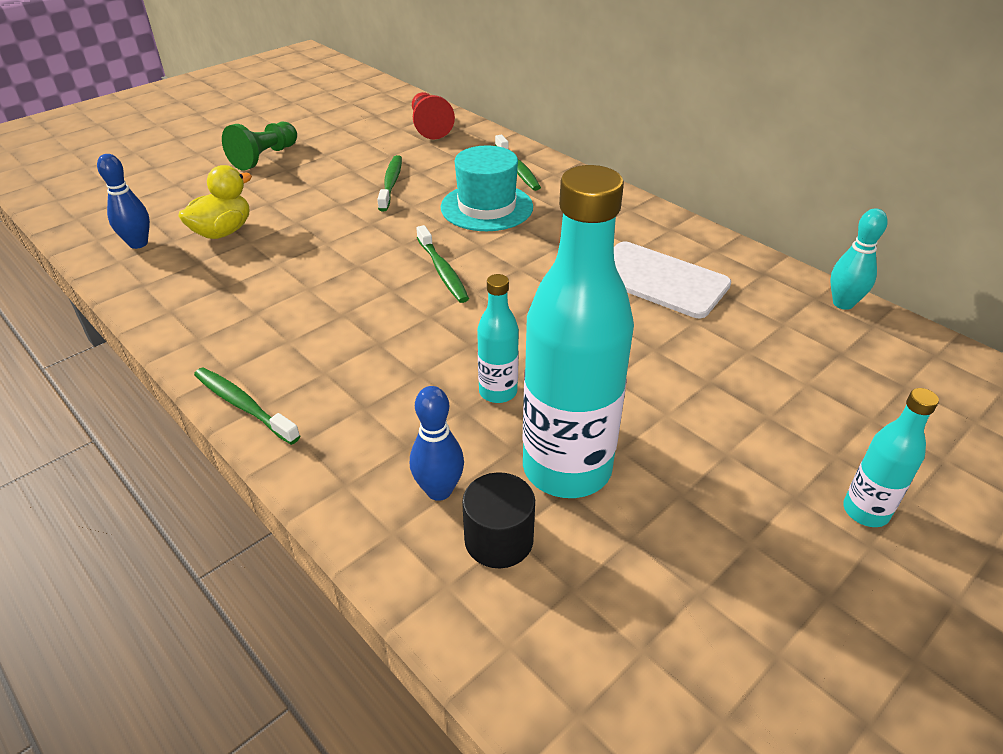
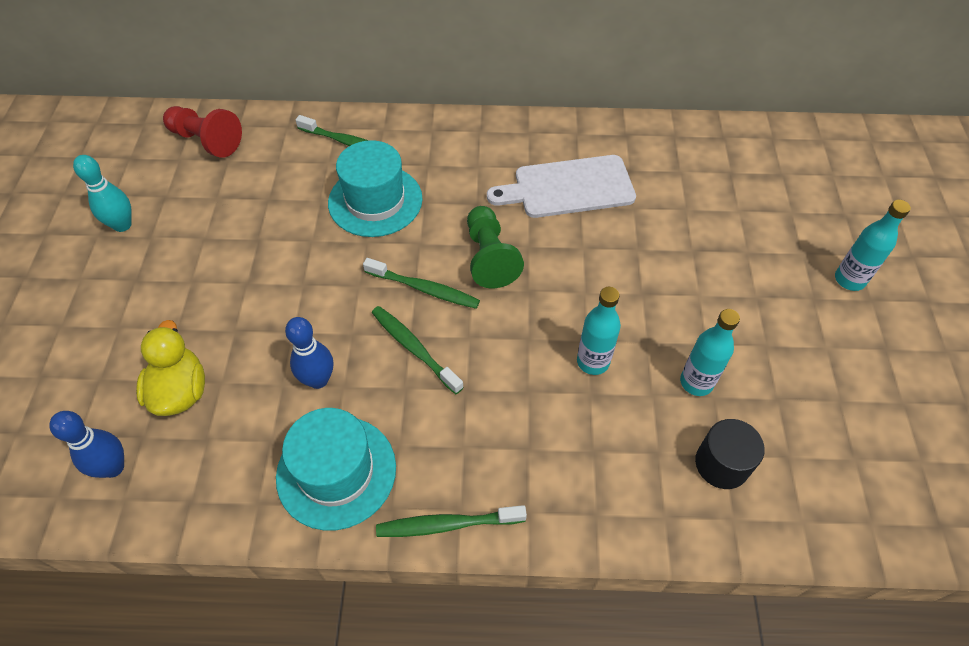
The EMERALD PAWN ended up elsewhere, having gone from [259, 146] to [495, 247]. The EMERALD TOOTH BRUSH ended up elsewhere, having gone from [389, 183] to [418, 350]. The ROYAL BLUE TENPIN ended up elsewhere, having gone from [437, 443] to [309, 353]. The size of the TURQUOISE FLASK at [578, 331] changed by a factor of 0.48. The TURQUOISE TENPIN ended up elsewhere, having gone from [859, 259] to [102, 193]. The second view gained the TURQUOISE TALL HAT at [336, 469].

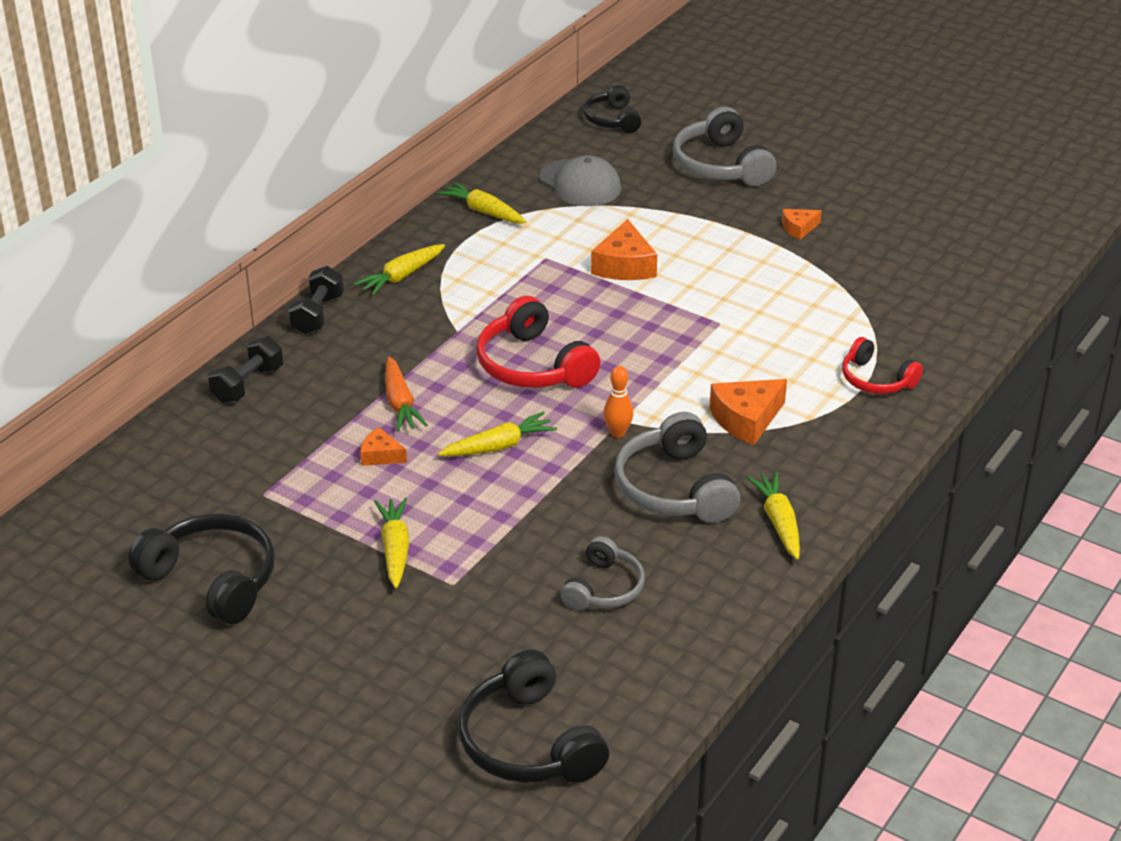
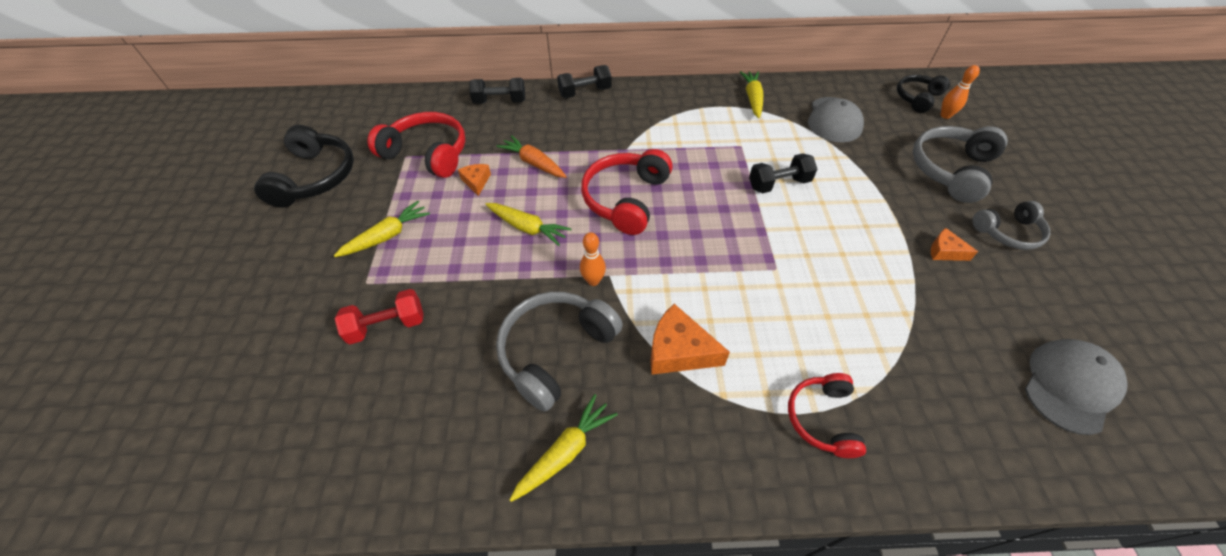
The second view lost the GOLDEN CARROT at [399, 270]. The ORANGE CARROT at [406, 394] ended up facing another way, 90 degrees clockwise from before. The second view lost the BLACK HEADPHONES at [533, 716]. The GRAY HEADPHONES ended up elsewhere, having gone from [602, 573] to [1011, 225]. Where the ORANGE PIECE OF CHEESE stood at [624, 249], the BLACK FREE WEIGHT came to stand at [783, 173]. The second view gained the SCARLET FREE WEIGHT at [379, 316]. The second view gained the SCARLET HEADPHONES at [416, 145]. The second view gained the ORANGE TENPIN at [960, 92]. The second view gained the GRAY PEAKED CAP at [1076, 387].

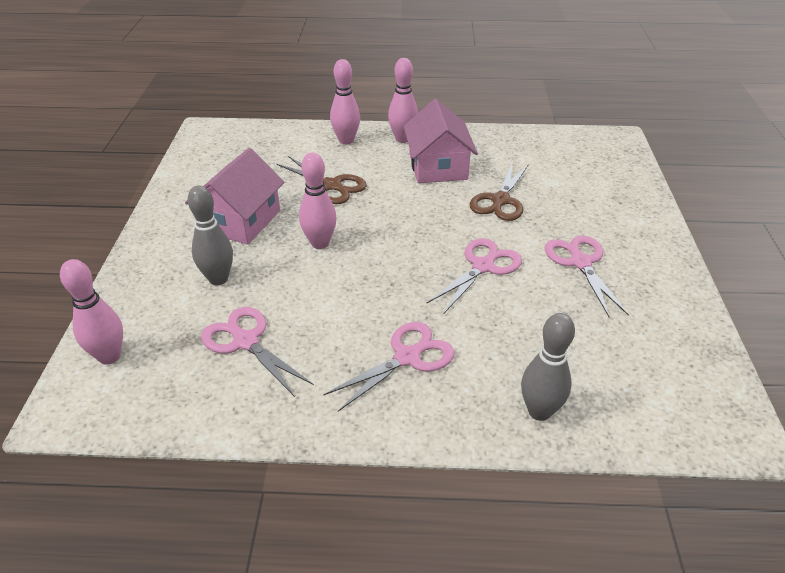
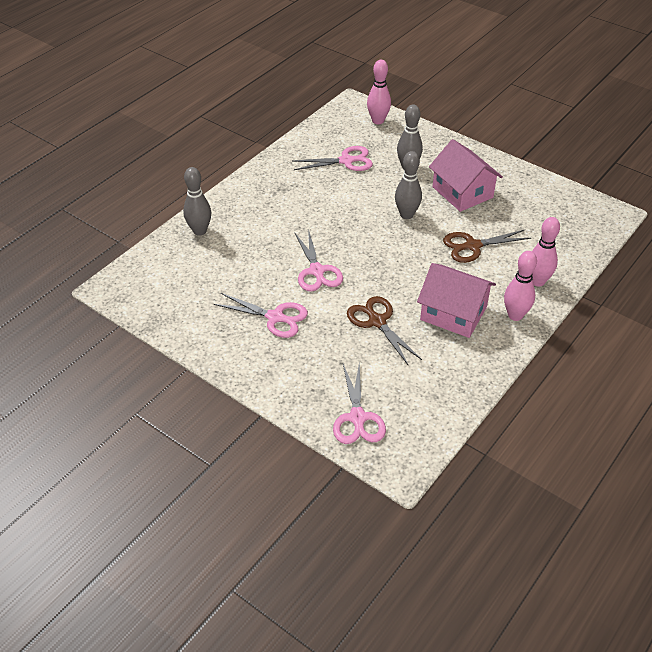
What was the ROSY TENPIN at [318, 200] turned into the GRAY TENPIN at [408, 185]. The ROSY SCISSORS ended up elsewhere, having gone from [389, 367] to [359, 403].

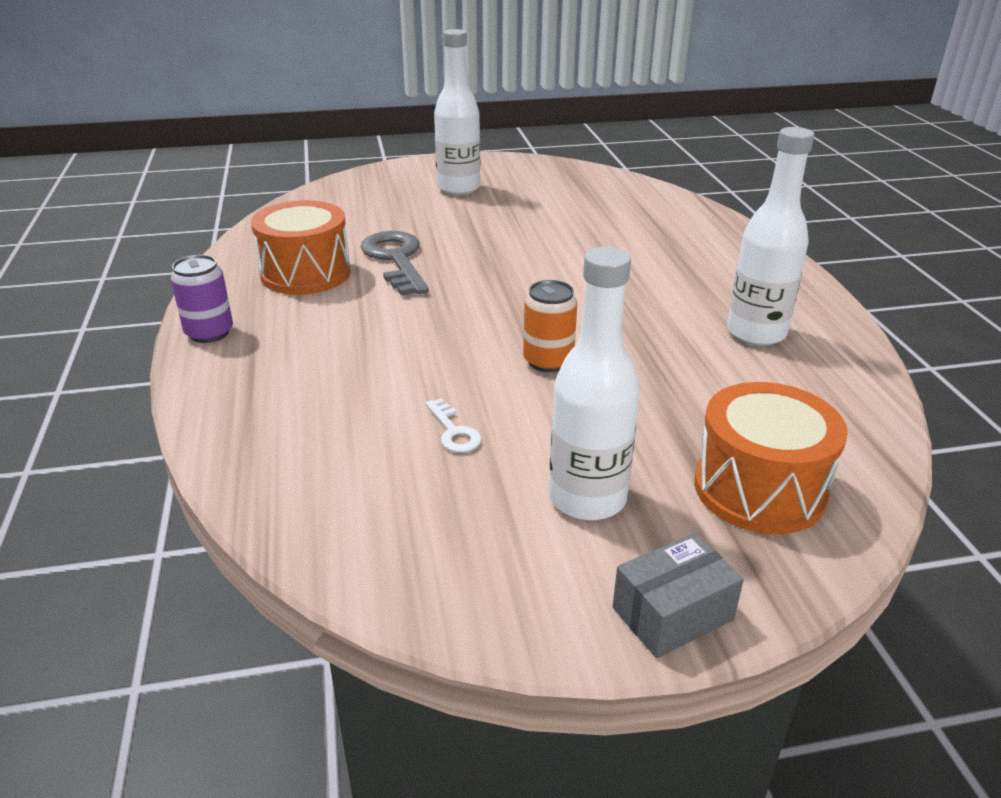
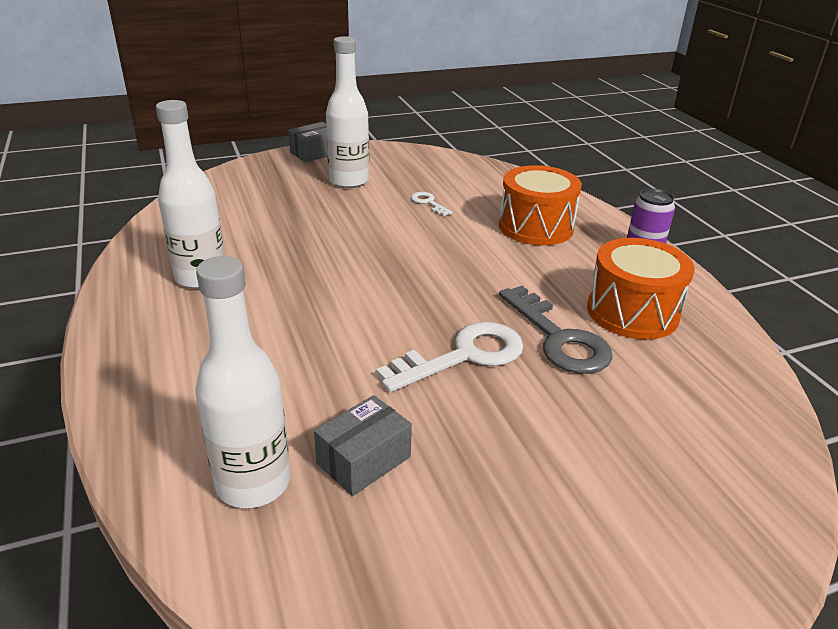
The WHITE FLASK ended up elsewhere, having gone from [457, 112] to [243, 382]. The second view lost the ORANGE CAN at [550, 326]. The ORANGE DRUM ended up elsewhere, having gone from [771, 458] to [540, 205]. The second view gained the GRAY PARCEL at [363, 445]. The second view gained the WHITE KEY at [449, 357].

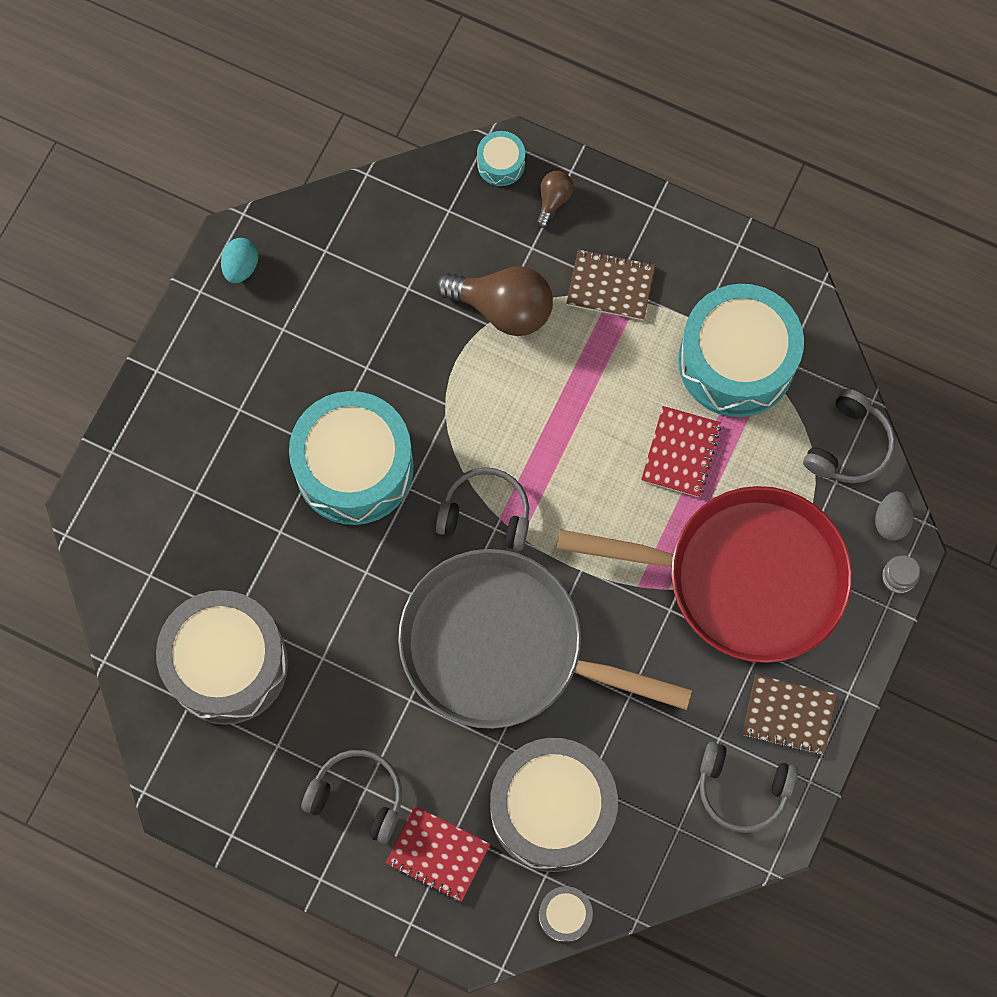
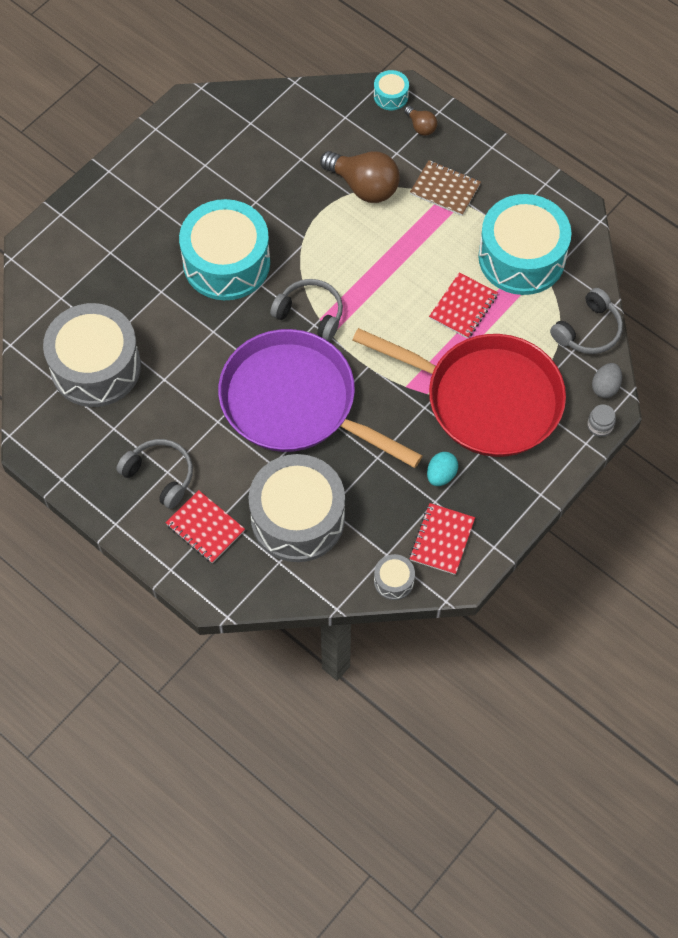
The TURQUOISE EGG SHAPE ended up elsewhere, having gone from [239, 260] to [442, 469]. What was the GRAY PAN at [545, 639] turned into the VIOLET PAN at [320, 398]. The DARK BROWN LIGHTBULB at [555, 199] ended up facing another way, 105 degrees clockwise from before. The GRAY DRUM ended up elsewhere, having gone from [566, 914] to [394, 577]. Where the GRAY HEADPHONES stood at [748, 787], the SCARLET NOTEPAD came to stand at [442, 539]. The second view lost the DARK BROWN NOTEPAD at [790, 714].

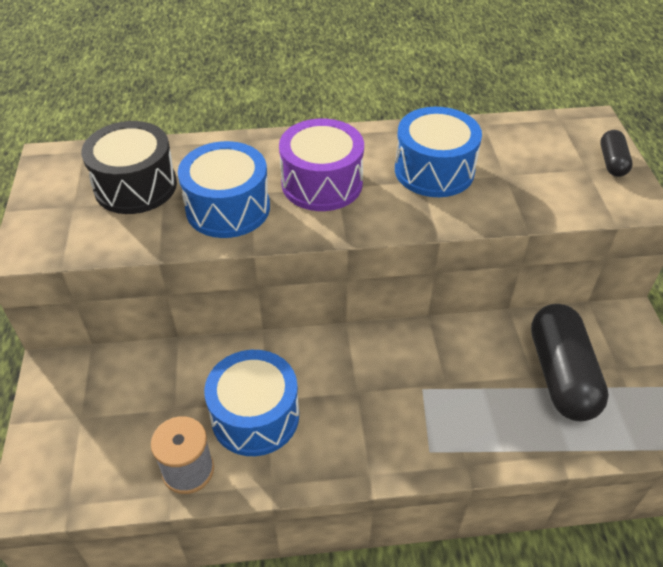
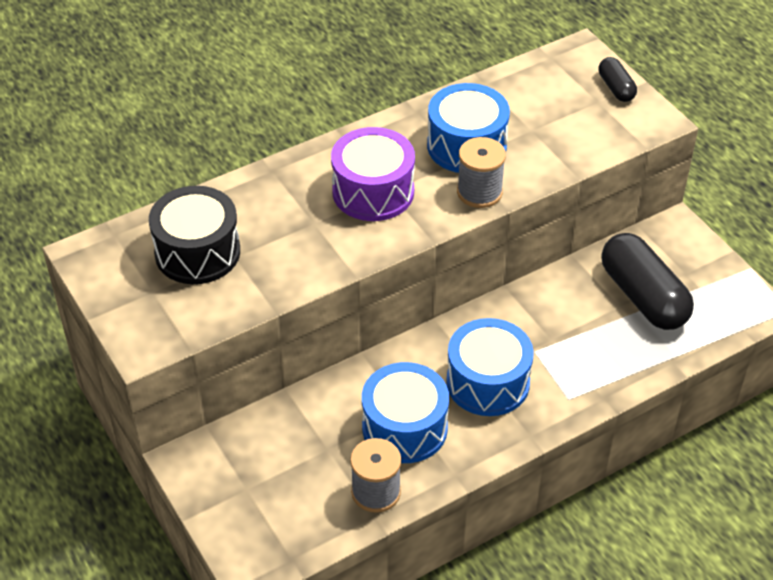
The ROYAL BLUE DRUM ended up elsewhere, having gone from [224, 189] to [490, 367]. The second view gained the GRAY BOBBIN at [481, 172].

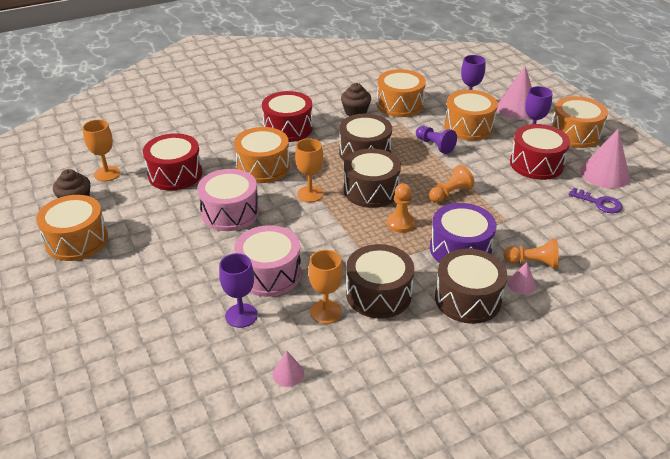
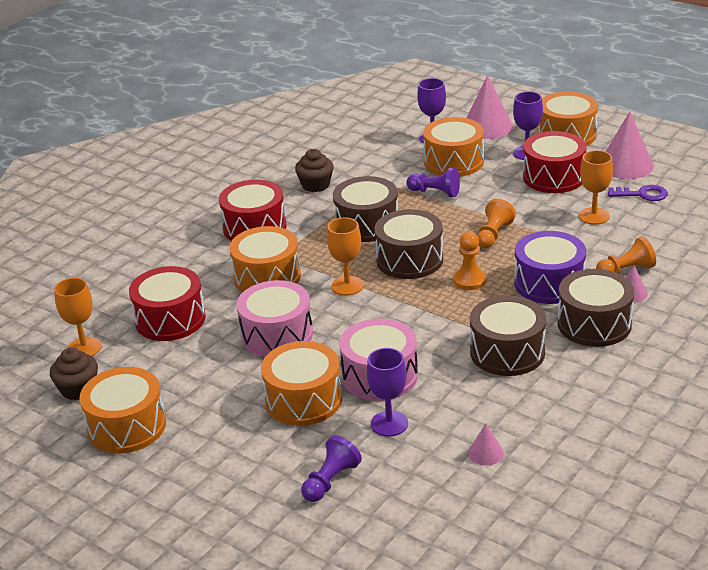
The ORANGE CHALICE ended up elsewhere, having gone from [325, 287] to [596, 187]. The ORANGE DRUM ended up elsewhere, having gone from [401, 93] to [301, 383]. The second view gained the VIOLET PAWN at [331, 468].

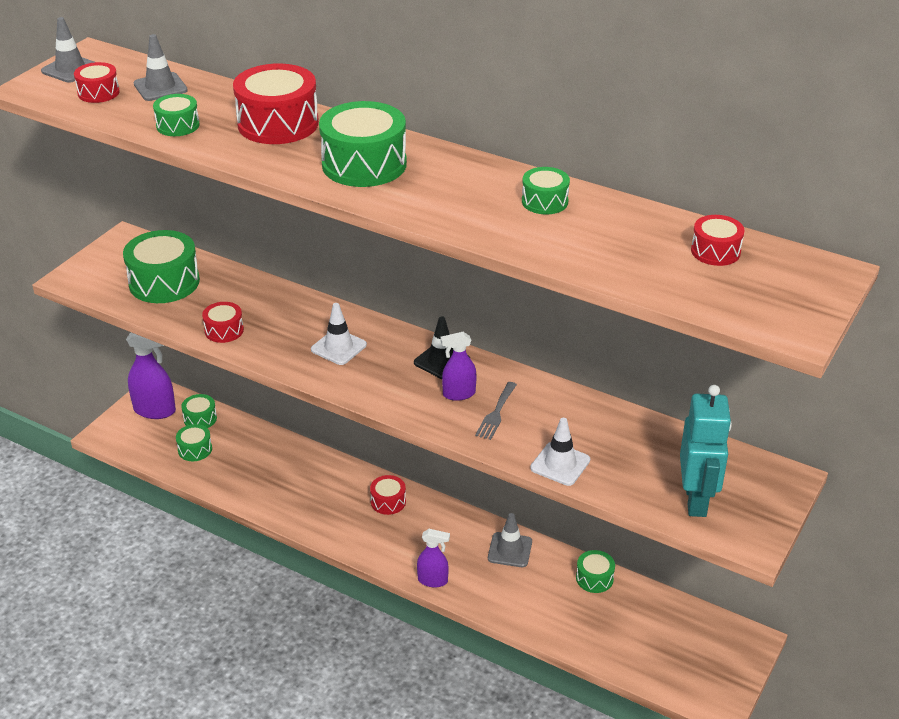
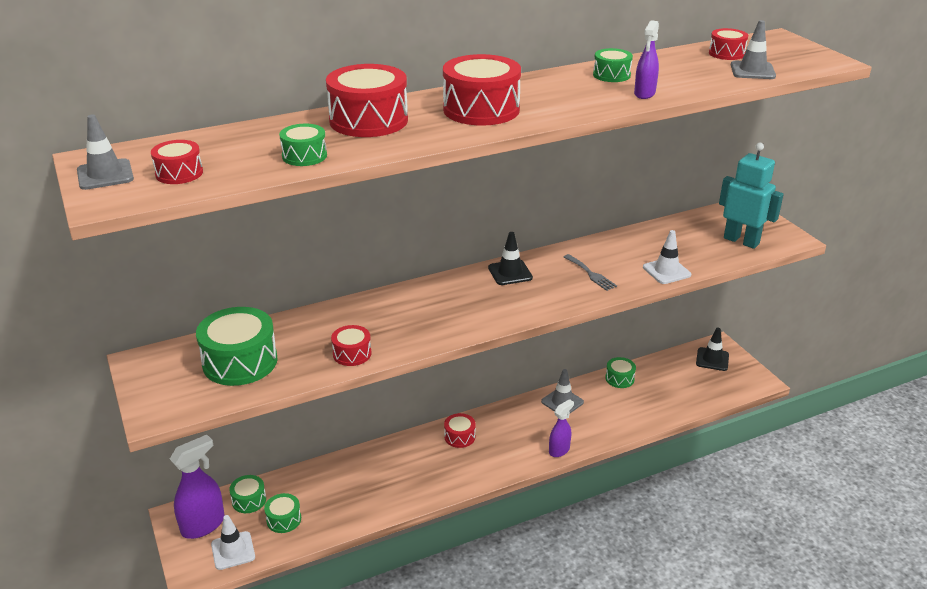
The GRAY TRAFFIC CONE ended up elsewhere, having gone from [161, 67] to [753, 49]. The WHITE TRAFFIC CONE ended up elsewhere, having gone from [339, 334] to [233, 542]. What was the EMERALD DRUM at [363, 144] turned into the SCARLET DRUM at [482, 90]. The VIOLET SPRAYER ended up elsewhere, having gone from [458, 366] to [646, 59]. The second view gained the BLACK TRAFFIC CONE at [712, 349].

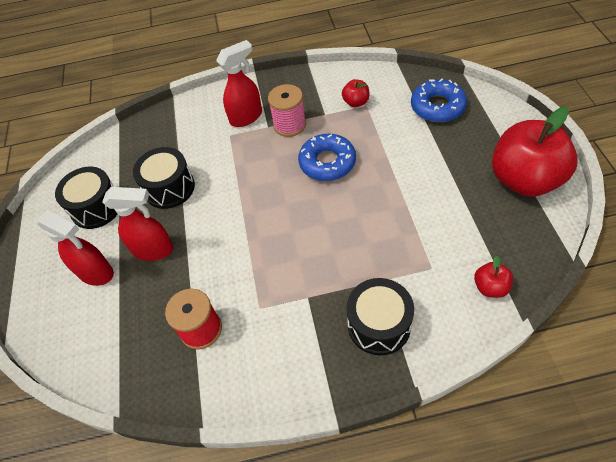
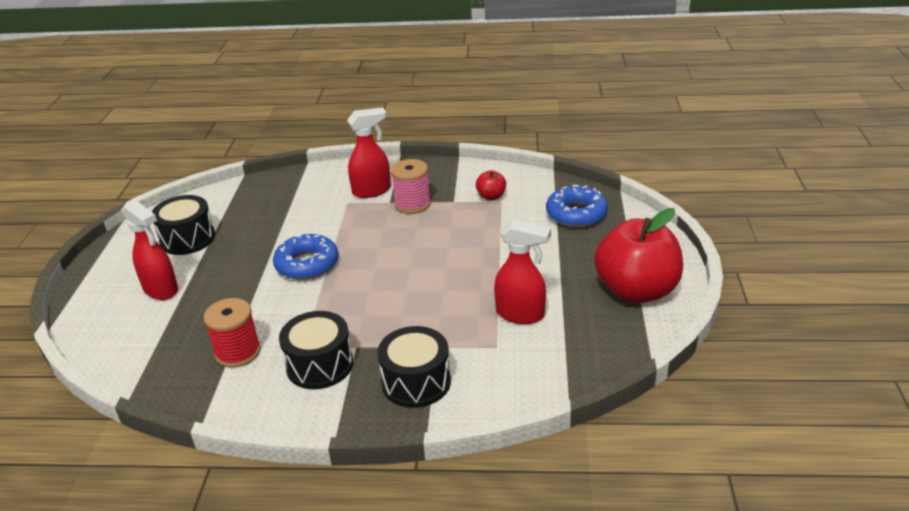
The SCARLET SPRAYER ended up elsewhere, having gone from [137, 224] to [522, 271]. The BLACK DRUM ended up elsewhere, having gone from [164, 178] to [316, 350]. The ROYAL BLUE DONUT ended up elsewhere, having gone from [327, 157] to [306, 257]. The second view lost the SCARLET APPLE FRUIT at [493, 277].

